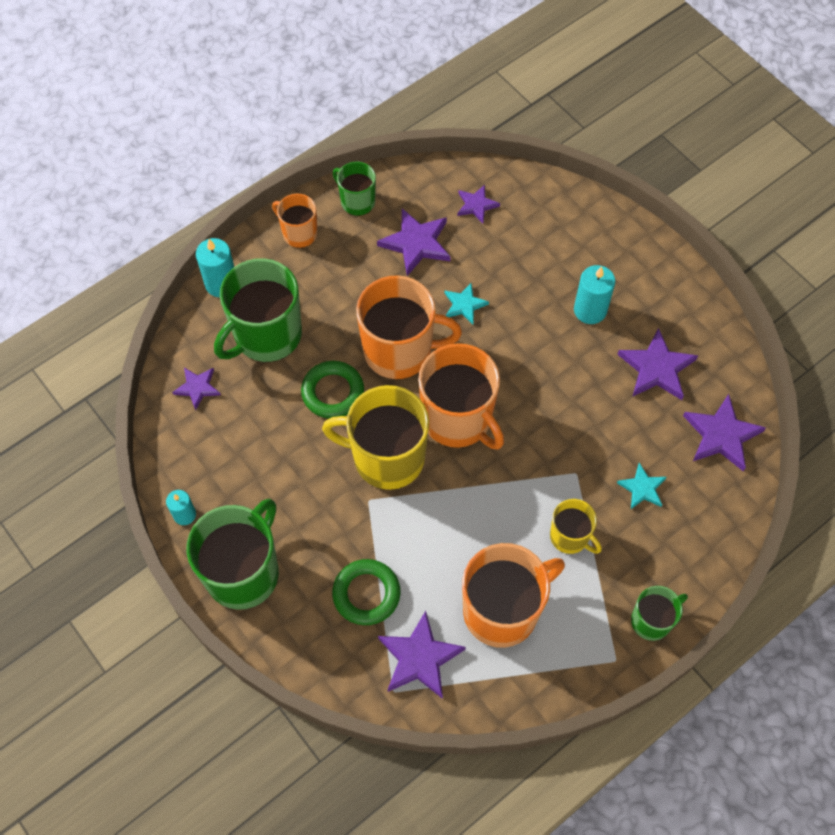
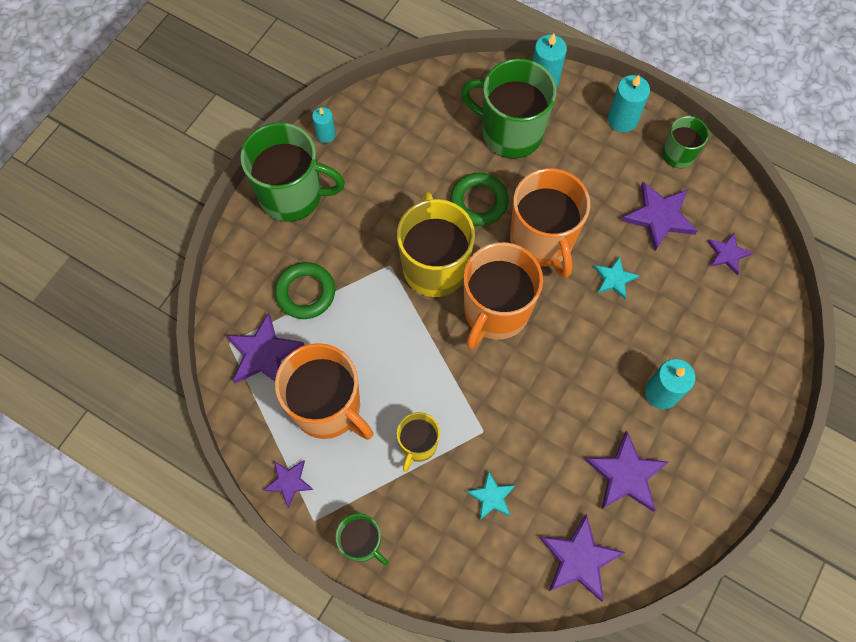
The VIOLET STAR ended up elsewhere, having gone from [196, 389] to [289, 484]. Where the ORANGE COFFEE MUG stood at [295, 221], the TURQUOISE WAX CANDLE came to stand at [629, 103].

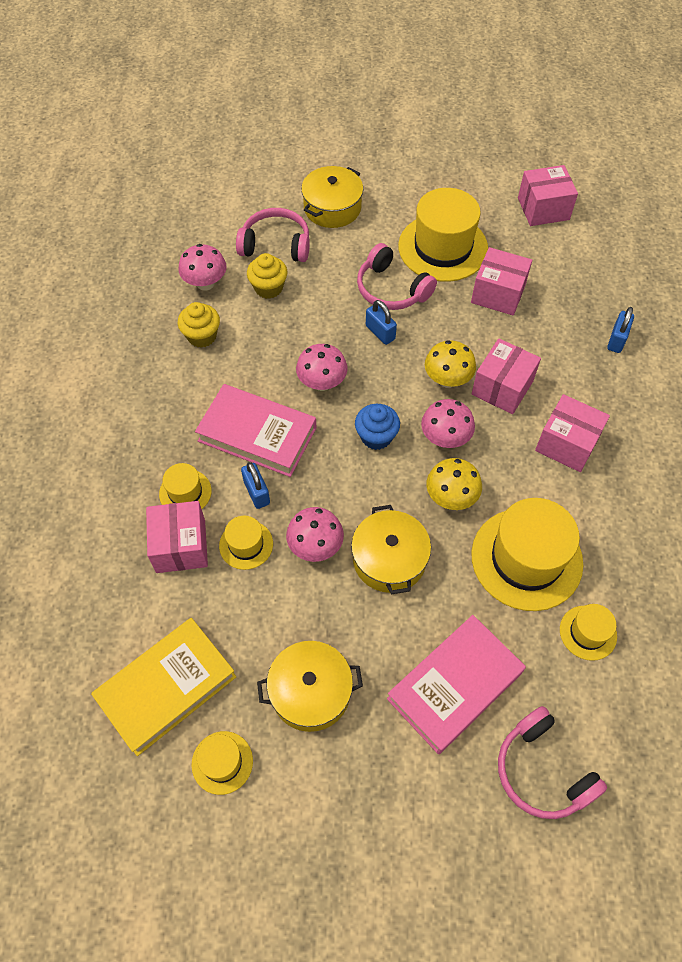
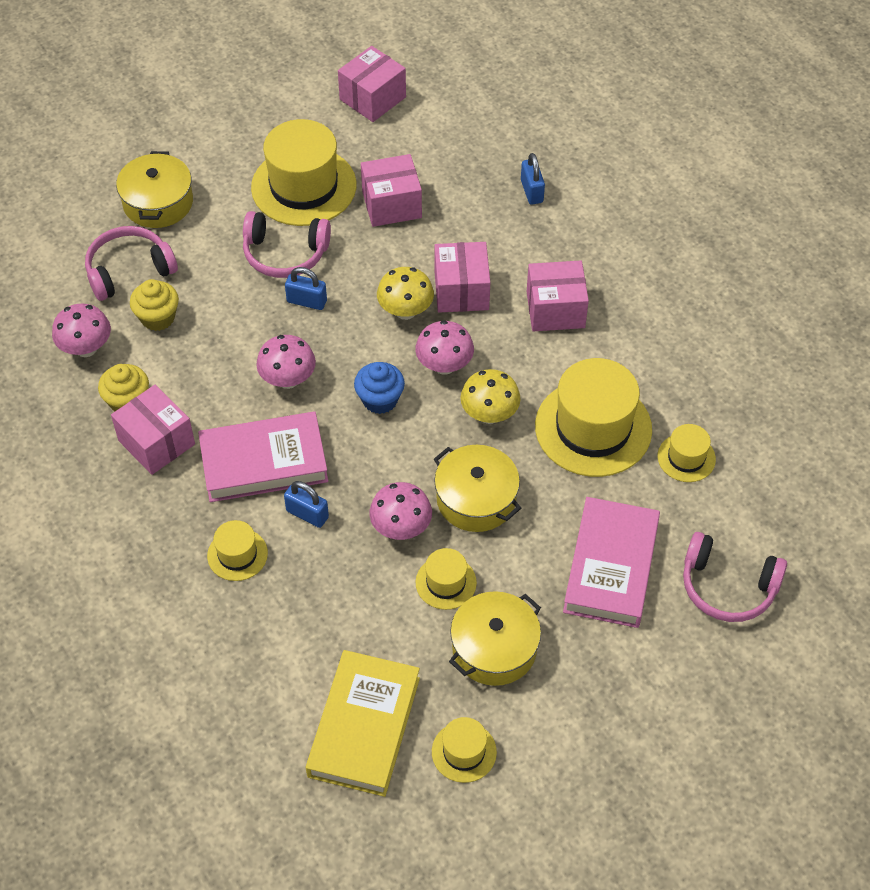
The ROSY PARCEL ended up elsewhere, having gone from [177, 537] to [153, 430]. The GOLDEN TALL HAT ended up elsewhere, having gone from [246, 543] to [446, 579].

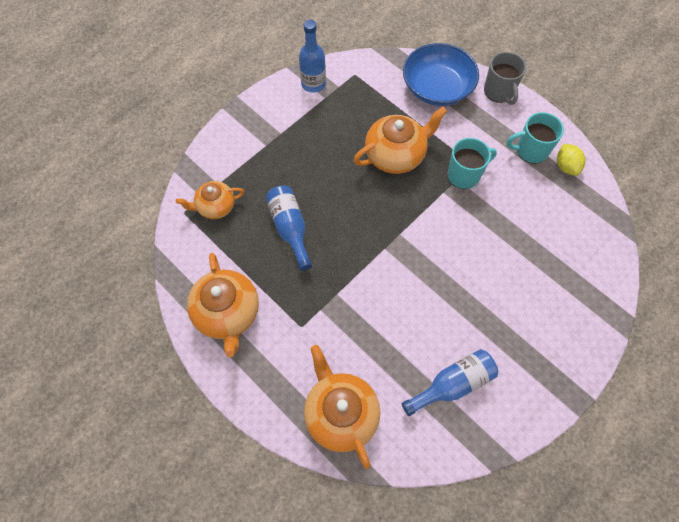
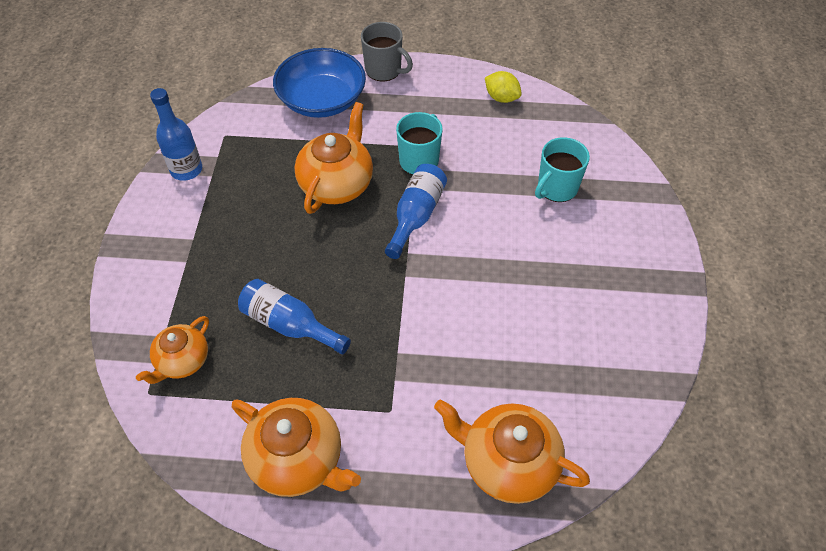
The ROYAL BLUE FLASK ended up elsewhere, having gone from [450, 382] to [416, 211]. The TURQUOISE COFFEE MUG ended up elsewhere, having gone from [535, 138] to [562, 169].

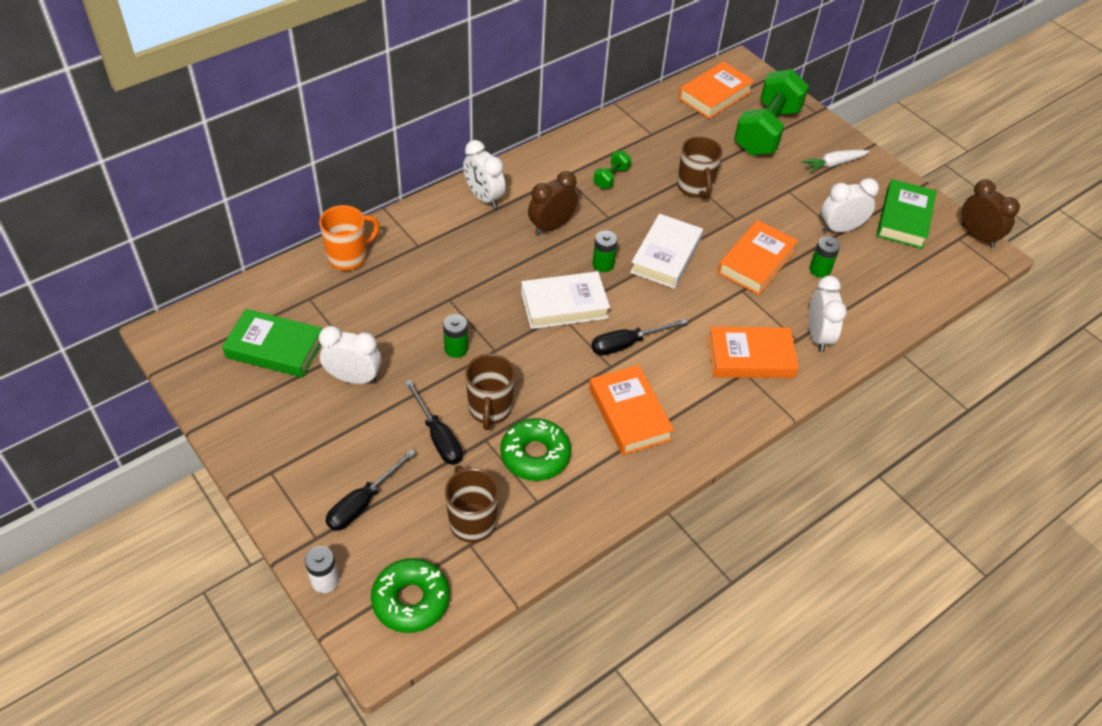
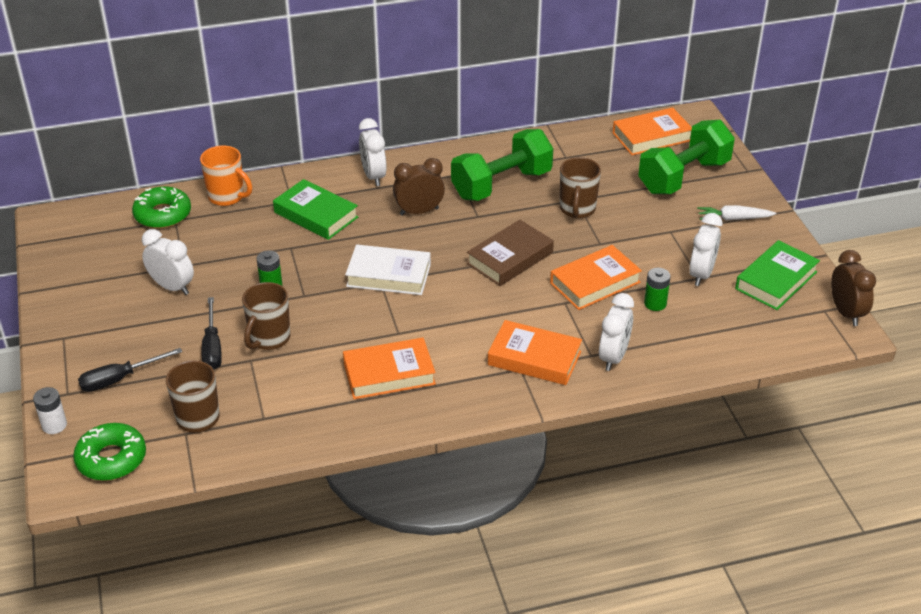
The EMERALD BOOK ended up elsewhere, having gone from [272, 343] to [315, 209]. The ORANGE COFFEE MUG at [349, 238] ended up facing another way, 45 degrees clockwise from before. The EMERALD DONUT ended up elsewhere, having gone from [535, 449] to [161, 207]. The ORANGE BOOK at [631, 410] ended up facing another way, 75 degrees clockwise from before. The second view lost the EMERALD BATTERY at [605, 251]. The second view lost the BLACK FLAT SCREWDRIVER at [640, 337]. The size of the EMERALD FREE WEIGHT at [612, 169] changed by a factor of 2.31. What was the WHITE BOOK at [666, 251] turned into the DARK BROWN BOOK at [510, 253]. The WHITE CLOCK at [850, 205] ended up facing another way, 105 degrees clockwise from before.

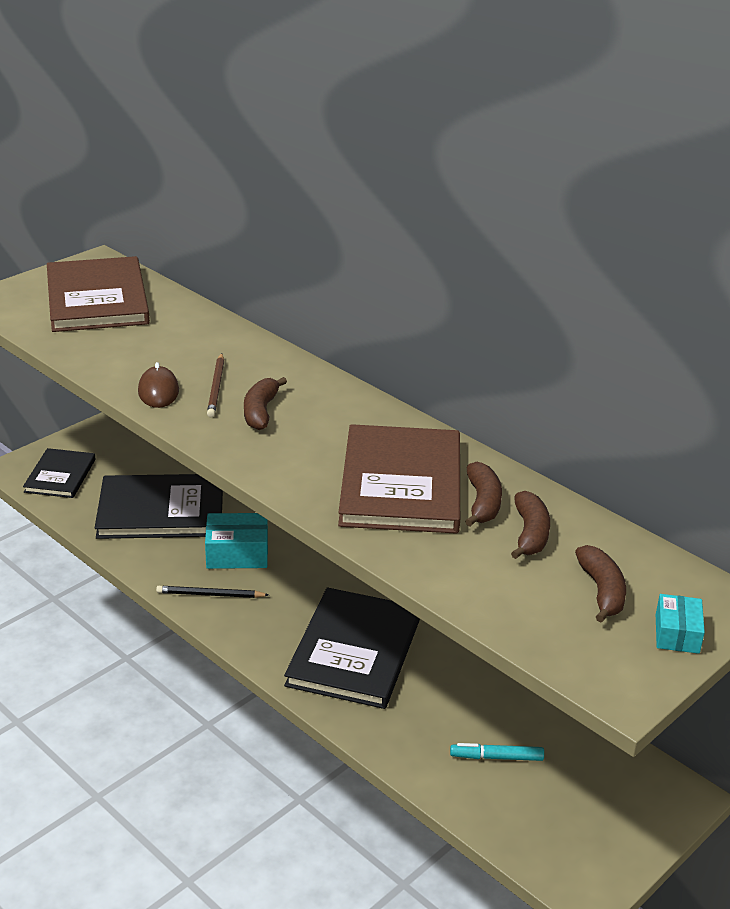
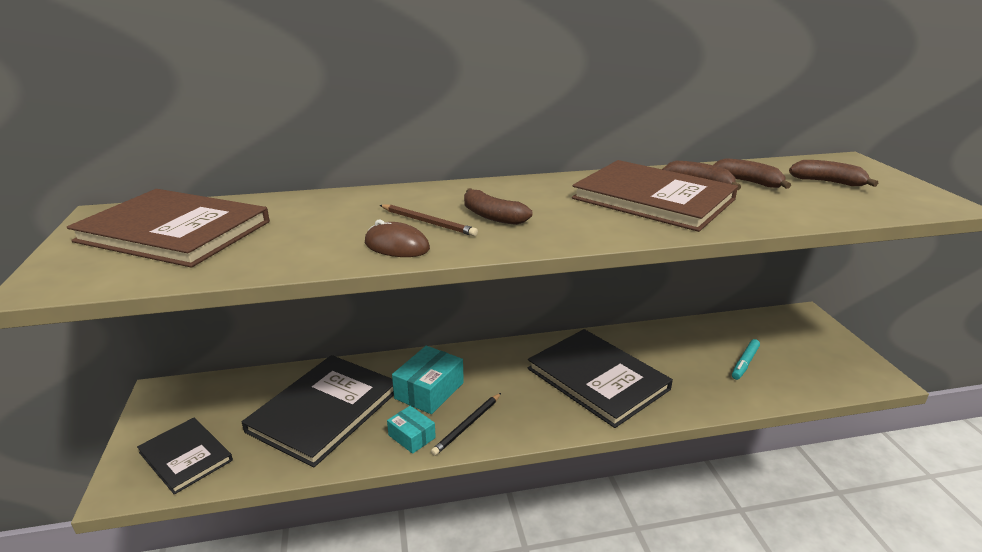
The TURQUOISE PARCEL ended up elsewhere, having gone from [680, 624] to [411, 430].

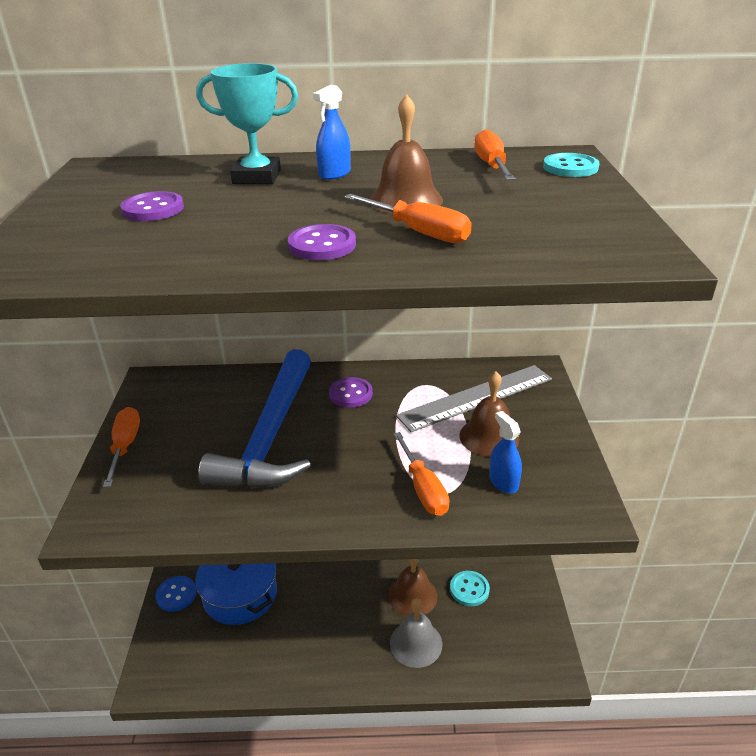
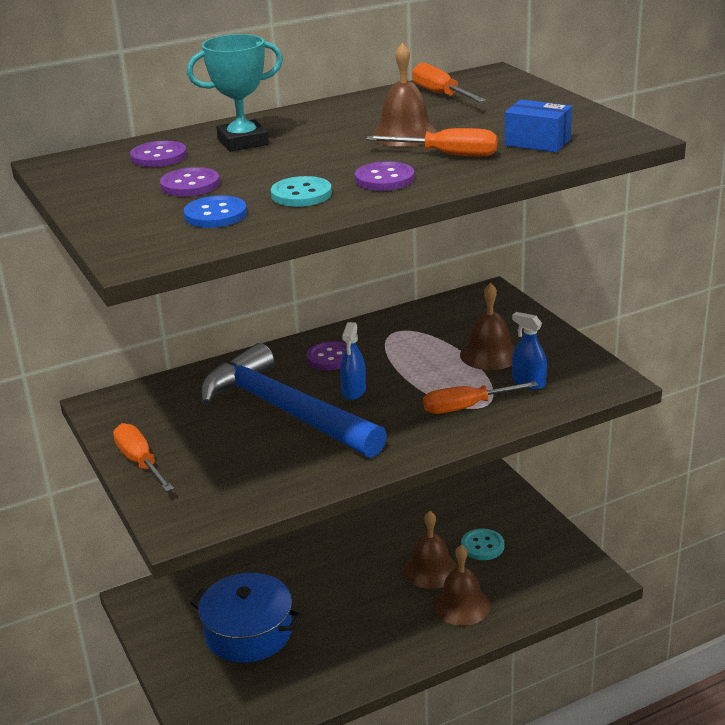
The ROYAL BLUE SHIRT BUTTON ended up elsewhere, having gone from [176, 594] to [215, 211]. The ROYAL BLUE CARPENTER'S HAMMER at [254, 419] ended up facing another way, 150 degrees clockwise from before. The ROYAL BLUE SPRAYER ended up elsewhere, having gone from [332, 132] to [353, 361]. What was the GRAY SCHOOL BELL at [416, 633] turned into the DARK BROWN SCHOOL BELL at [461, 585]. The ORANGE FLAT SCREWDRIVER at [421, 474] ended up facing another way, 120 degrees clockwise from before. The second view lost the GRAY MEASURING STICK at [474, 398]. The TURQUOISE SHIRT BUTTON ended up elsewhere, having gone from [571, 165] to [301, 191]. The second view gained the VIOLET SHIRT BUTTON at [158, 154]. The second view gained the ROYAL BLUE PARCEL at [538, 126].

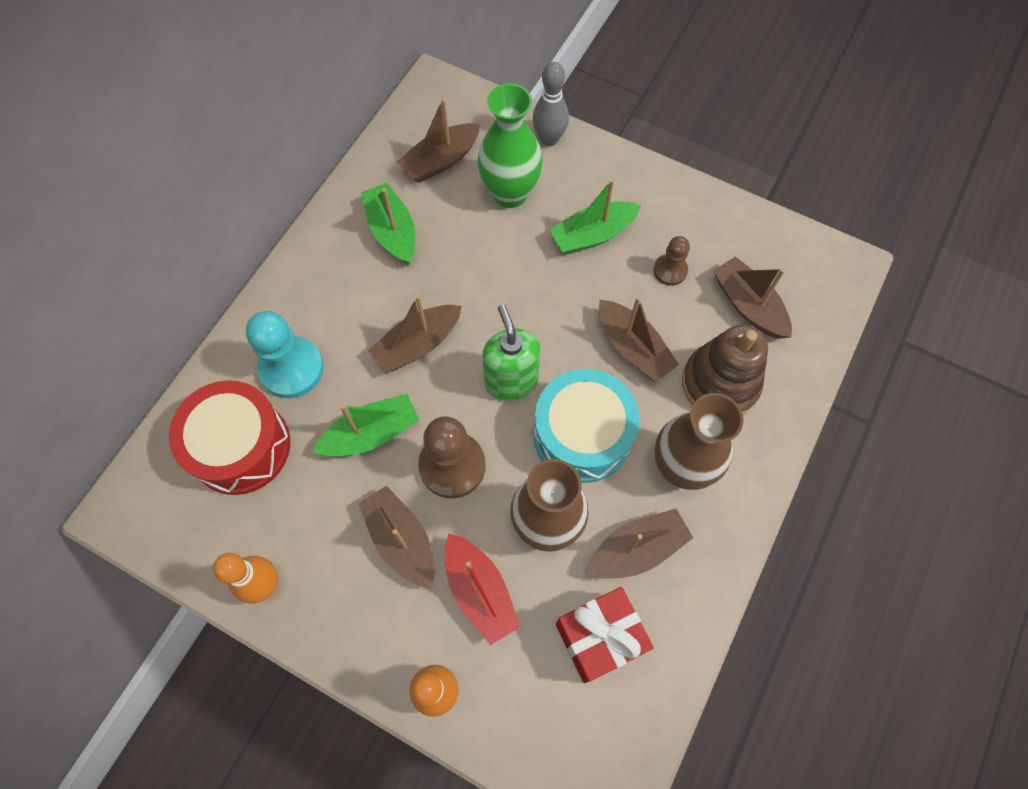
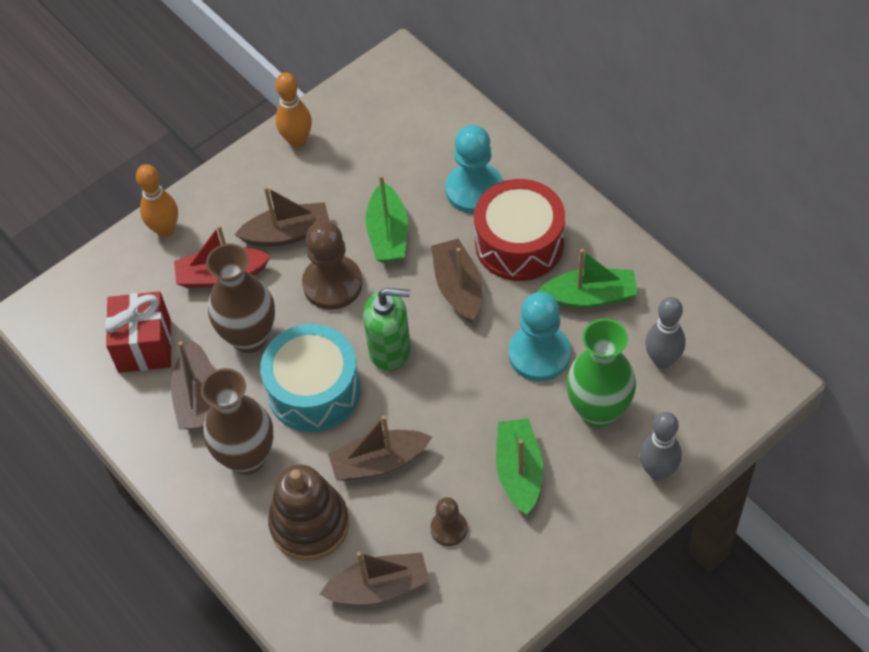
The SCARLET DRUM ended up elsewhere, having gone from [229, 437] to [519, 230]. Where the DARK BROWN BOAT stood at [439, 141], the GRAY TENPIN came to stand at [665, 332]. The second view gained the TURQUOISE PAWN at [540, 336].

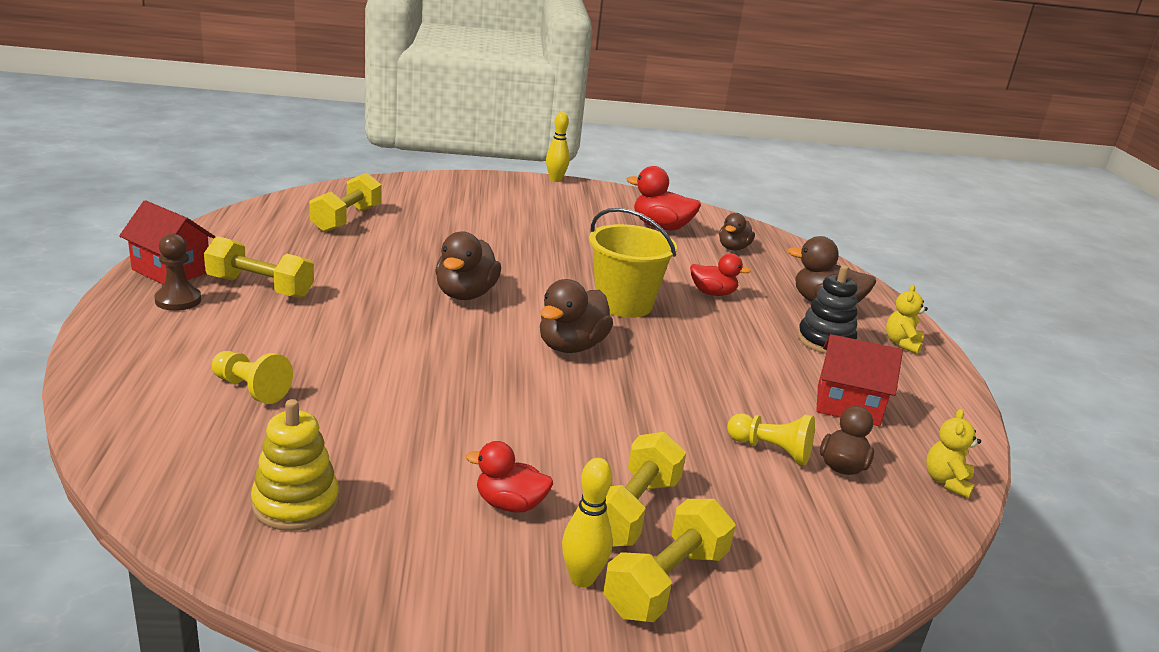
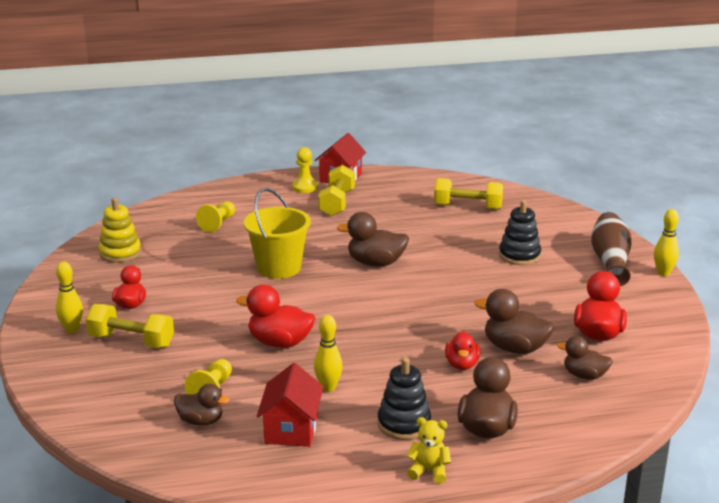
What was the DARK BROWN PAWN at [177, 272] turned into the GOLDEN PAWN at [305, 170]. The DARK BROWN RUBBER DUCK ended up elsewhere, having gone from [576, 316] to [514, 321]. The GOLDEN BUCKET ended up elsewhere, having gone from [633, 263] to [277, 233]. The second view lost the GOLDEN FREE WEIGHT at [669, 560]. The second view lost the GOLDEN TEDDY at [953, 453]. The second view gained the SCARLET RUBBER DUCK at [275, 316]. The second view gained the GOLDEN TENPIN at [328, 353]. The second view gained the BLACK STACKING RINGS at [520, 232]. The second view gained the DARK BROWN FLOWER VASE at [611, 249].

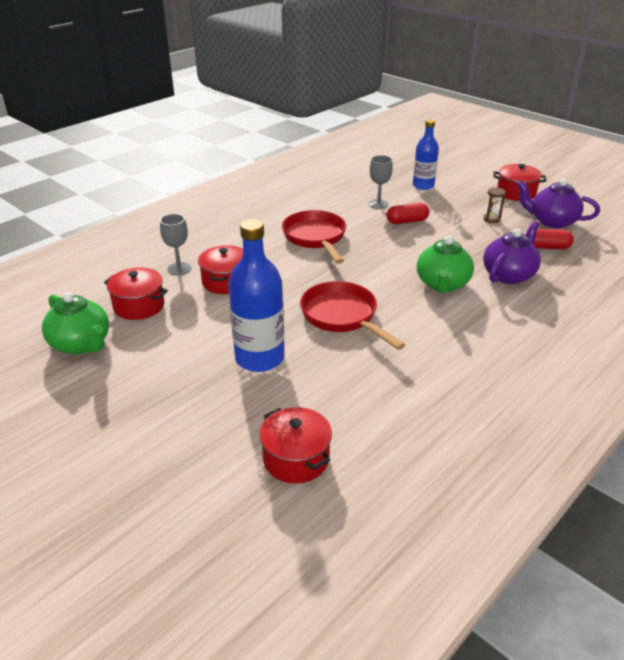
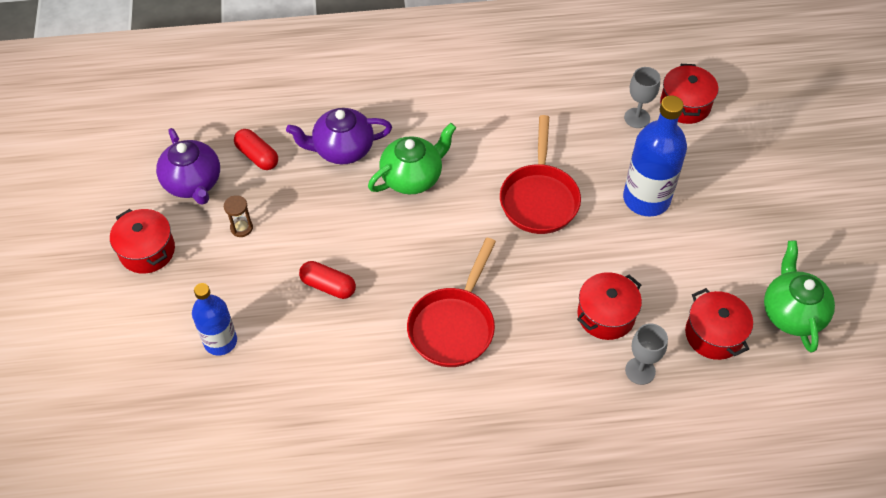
The GRAY CHALICE ended up elsewhere, having gone from [381, 182] to [642, 97].

